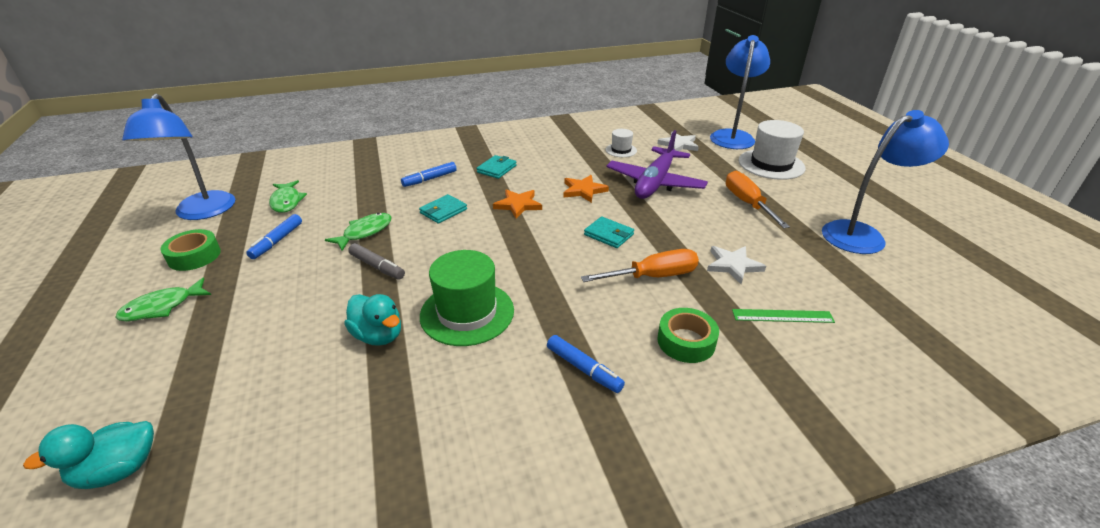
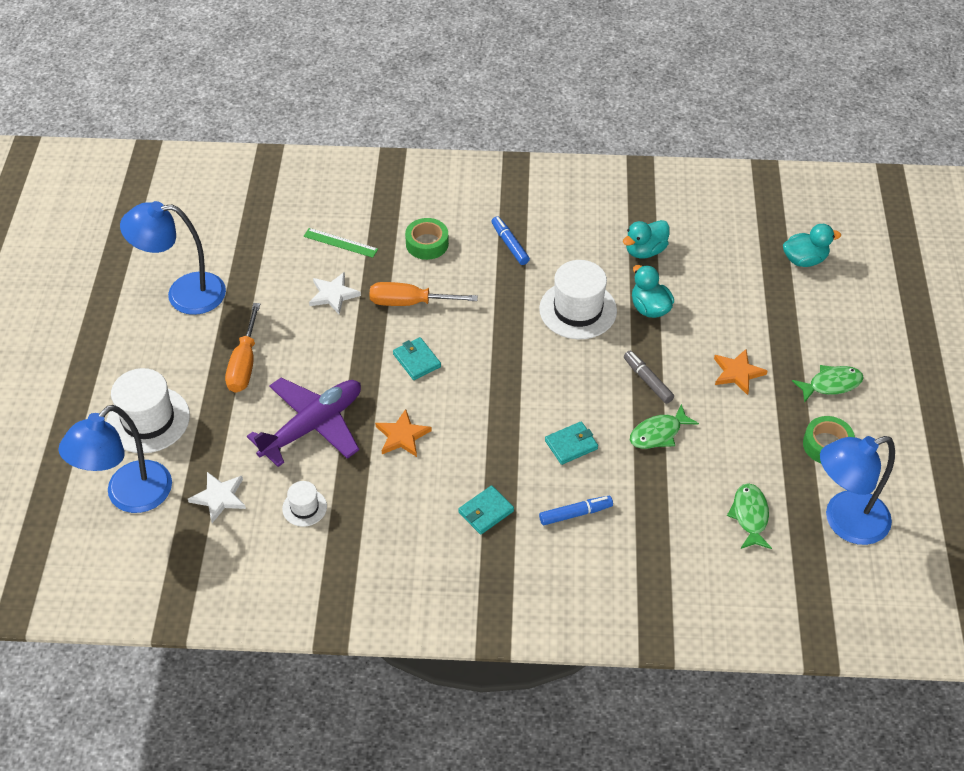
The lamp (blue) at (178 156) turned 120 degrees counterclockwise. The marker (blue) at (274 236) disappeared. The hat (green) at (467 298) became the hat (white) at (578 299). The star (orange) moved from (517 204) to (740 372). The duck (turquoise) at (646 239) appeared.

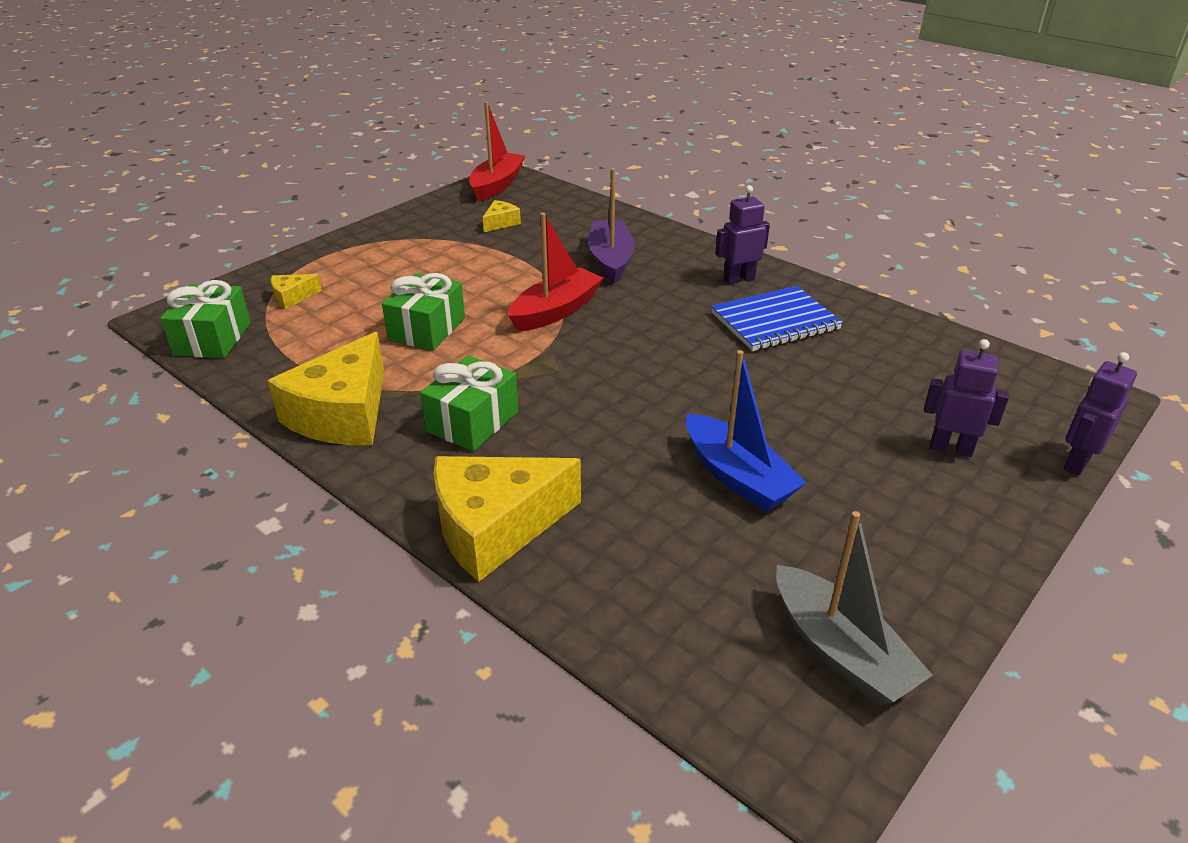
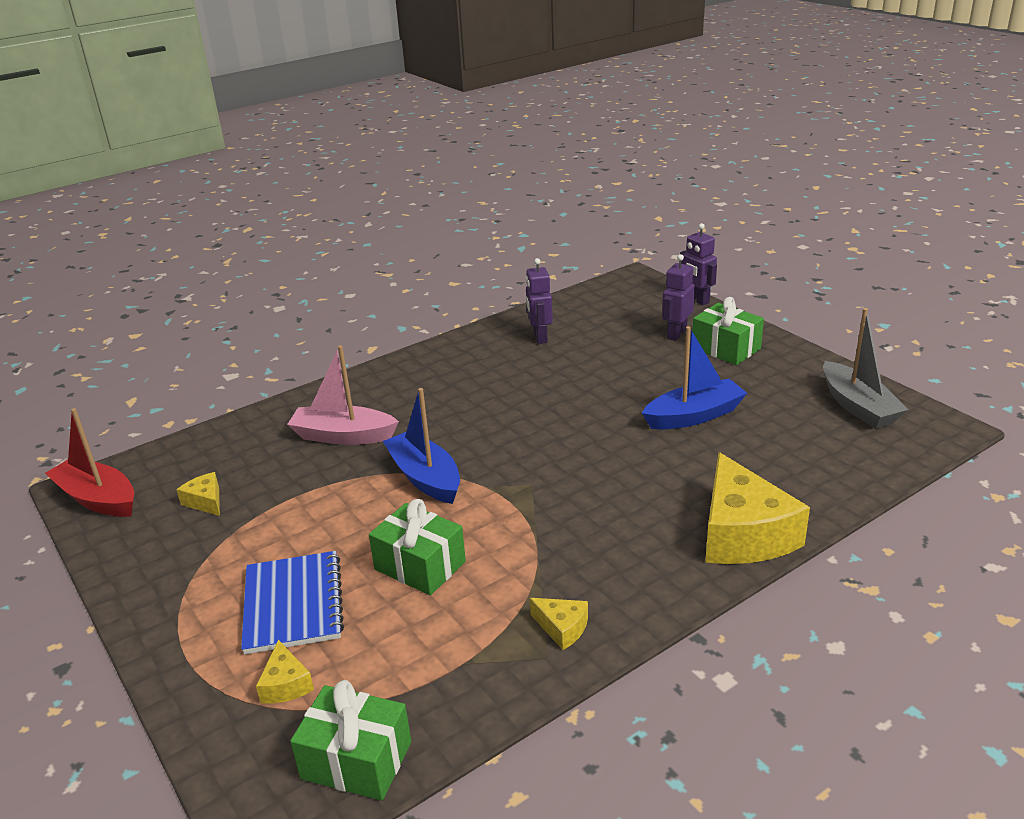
The cheese (yellow) at (326 388) changed to 0.44 times the size. The gift (green) moved from (469 403) to (728 331). The boat (red) at (555 272) became the boat (blue) at (421 446). The boat (purple) at (611 226) became the boat (pink) at (343 395). The notebook (blue) moved from (777 318) to (292 603). The robot (purple) moved from (742 234) to (539 301). The boat (grey) at (854 608) turned 90 degrees clockwise.

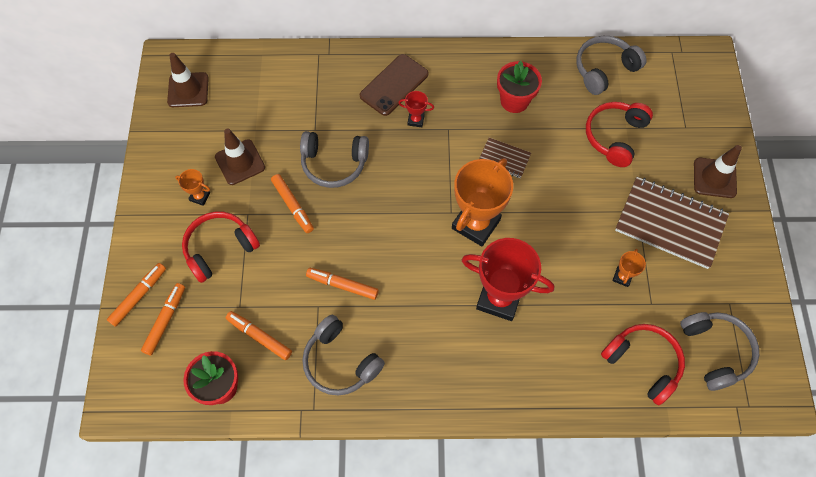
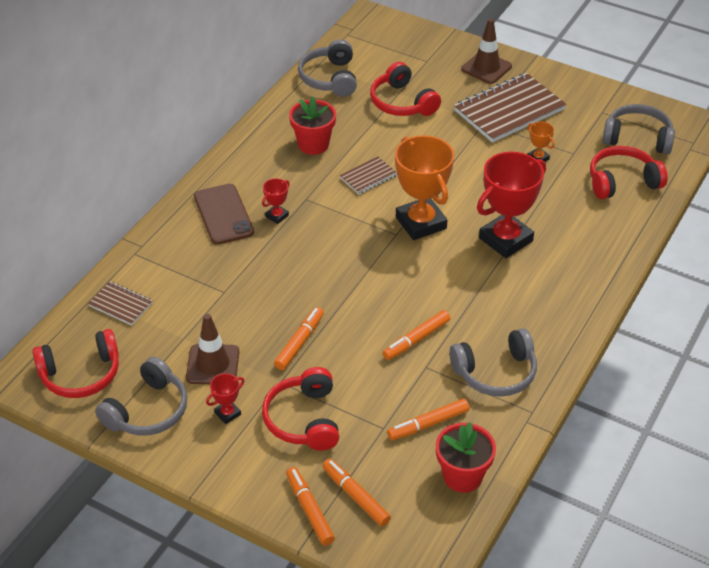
The traffic cone (brown) at (188 80) was replaced by the headphones (red) at (75 363). The trophy (orange) at (192 187) became the trophy (red) at (225 399). The marker (orange) at (292 203) turned 60 degrees counterclockwise. The headphones (grey) moved from (334 159) to (141 396). The notebook (brown) at (120 303) appeared.

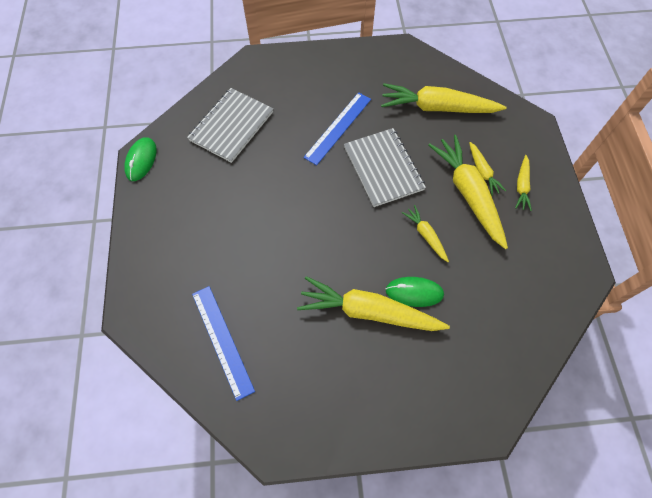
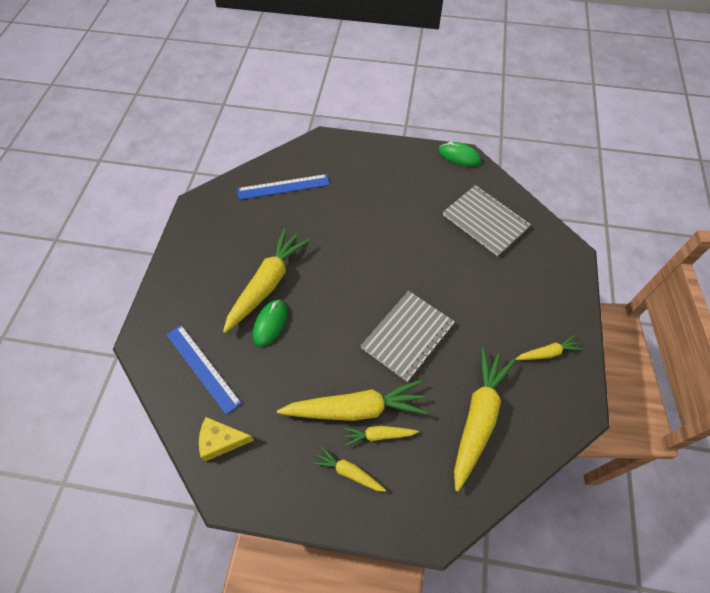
The ruler (blue) moved from (337 128) to (204 370). The notebook (grey) at (385 167) turned 45 degrees counterclockwise. The carrot (yellow) moved from (425 233) to (549 347). The cheese (yellow) at (226 439) appeared.

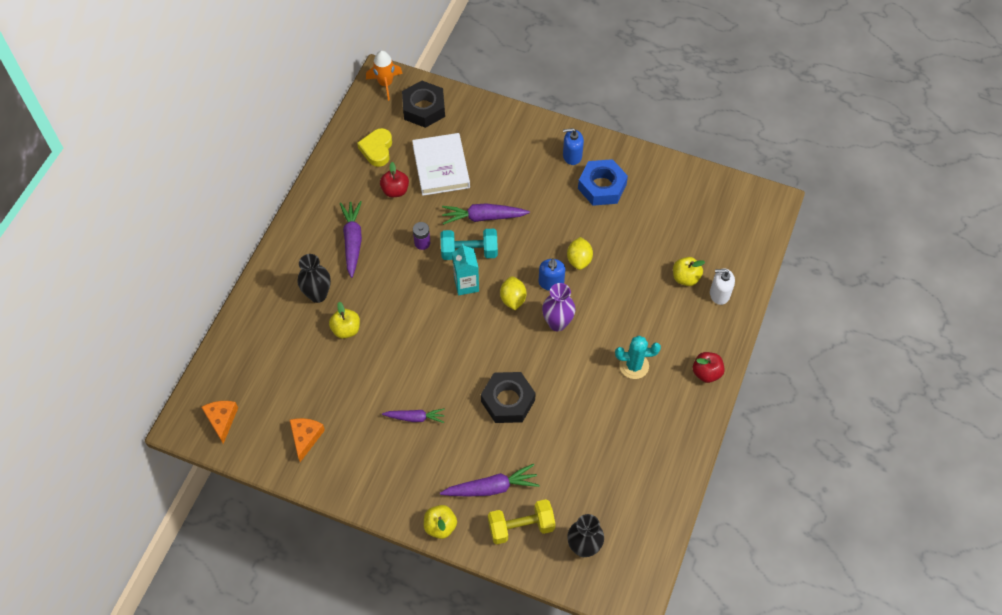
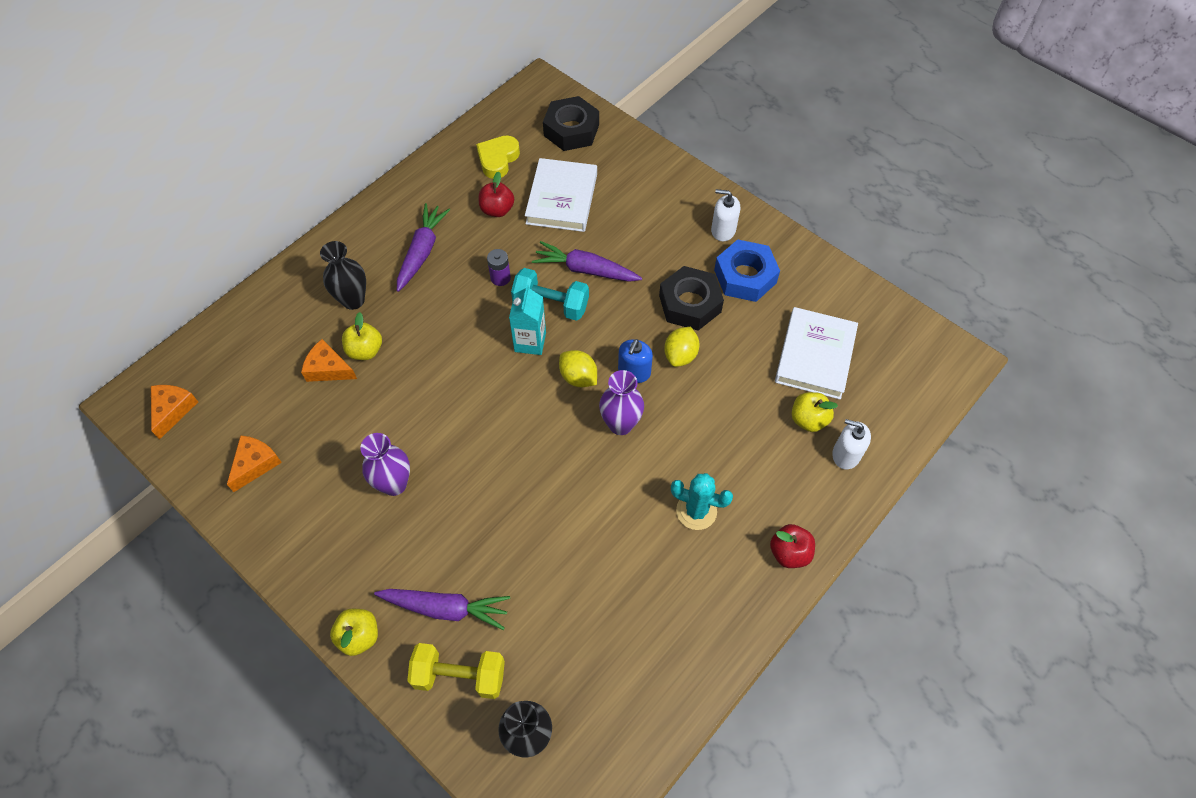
The rocket (orange) at (384 76) disappeared. The carrot (purple) at (413 415) was replaced by the vase (purple) at (385 464). The nut (black) moved from (508 397) to (691 298). The lemon (yellow) at (513 293) turned 60 degrees counterclockwise. The soap dispenser (blue) at (573 146) became the soap dispenser (white) at (725 215). The cheese (orange) at (329 360) appeared. The book (white) at (816 353) appeared.

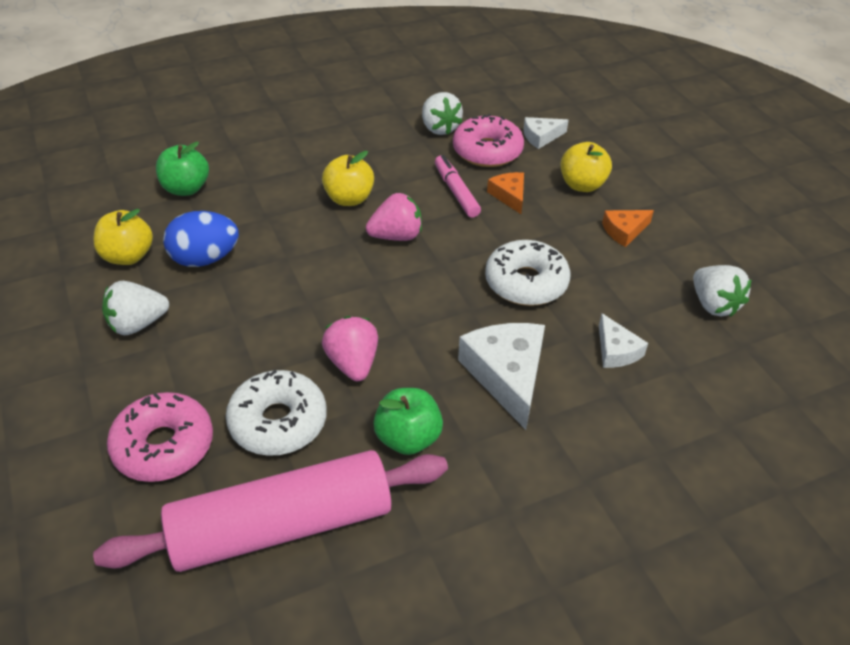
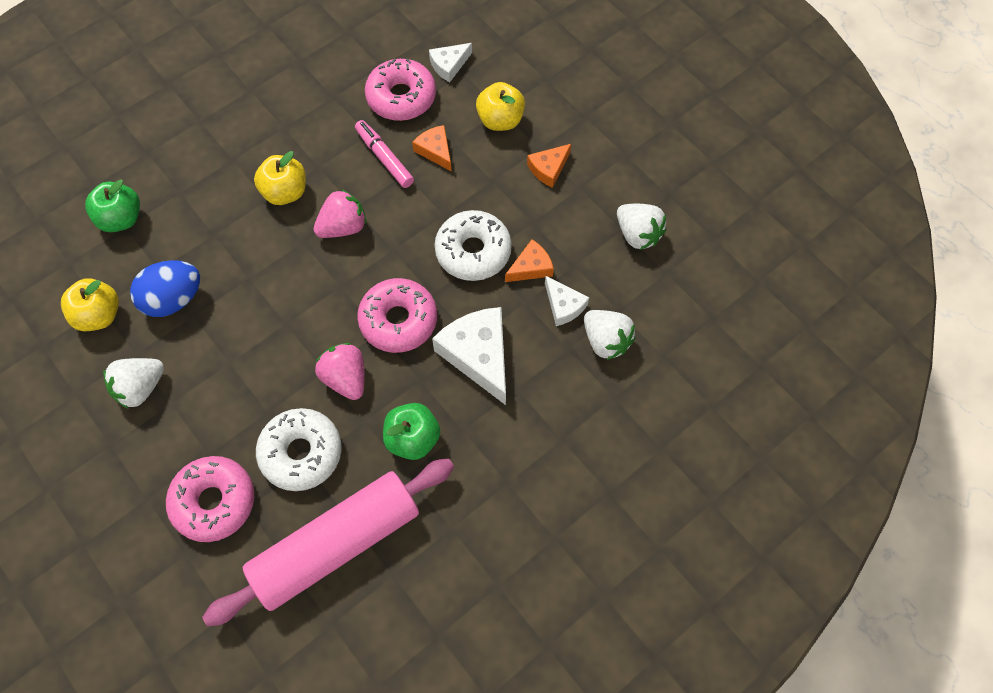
The strawberry (white) moved from (442 113) to (610 335). The donut (pink) at (397 315) appeared. The cheese (orange) at (529 260) appeared.

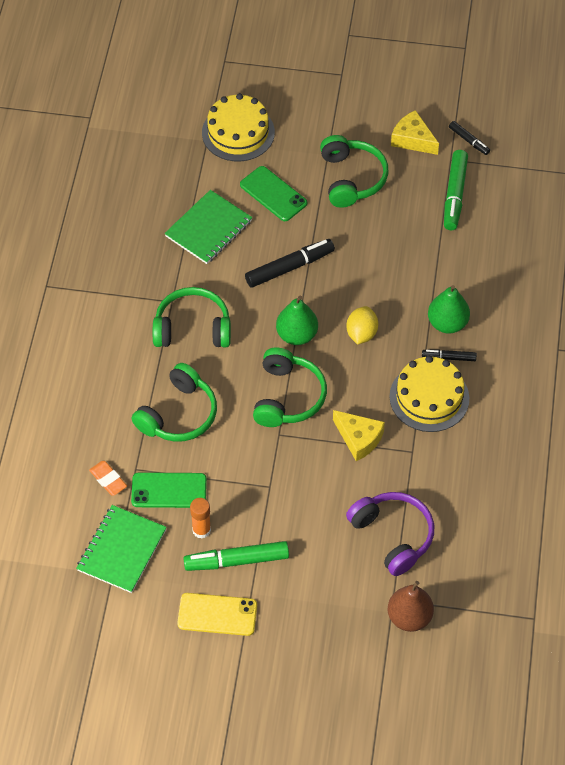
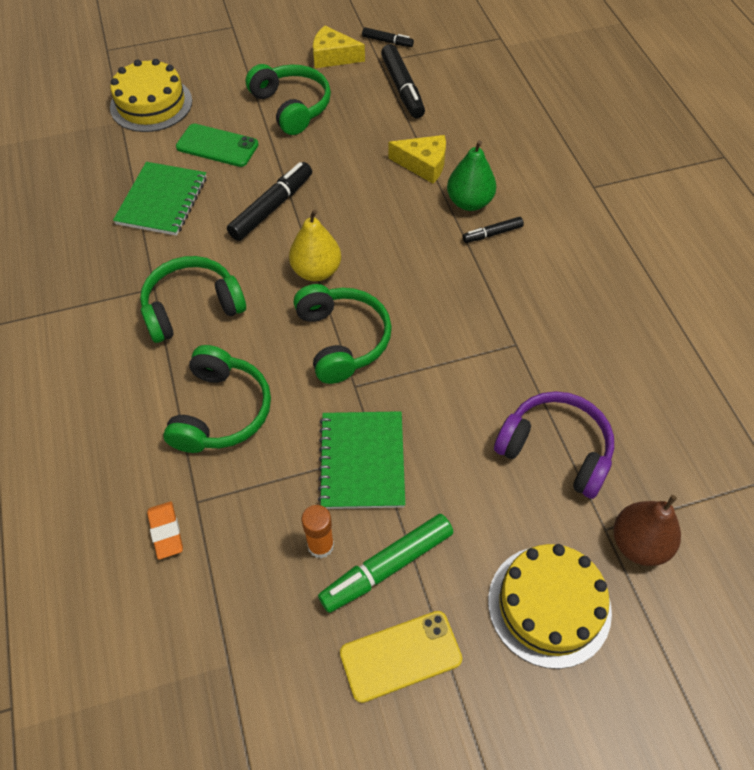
The notebook (green) moved from (121 549) to (361 460). The eraser (orange) at (108 478) turned 45 degrees clockwise. The phone (green) at (169 490) disappeared. The pear (green) at (297 320) became the pear (yellow) at (315 245). The cheese (yellow) moved from (359 435) to (417 159). The lemon (yellow) at (362 325) disappeared. The cake (yellow) moved from (429 394) to (550 606). The marker (green) at (456 190) became the marker (black) at (403 81).

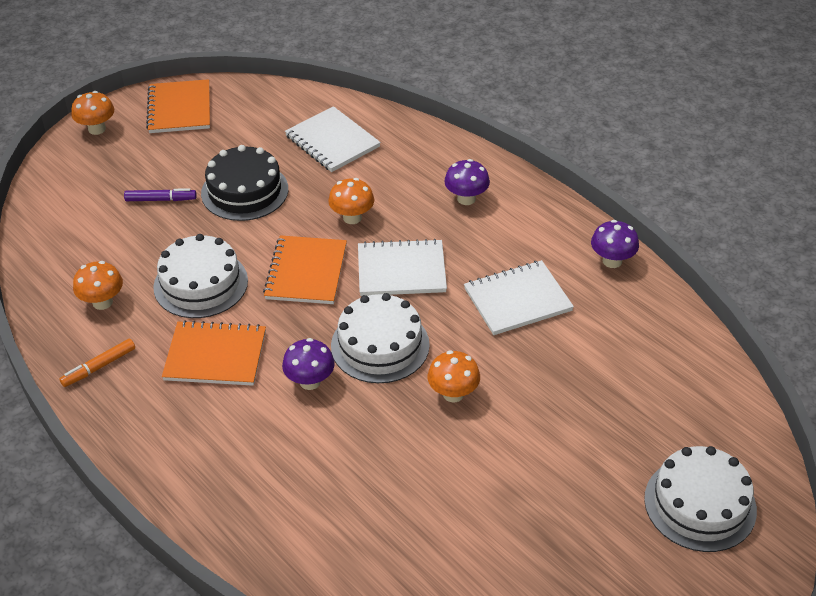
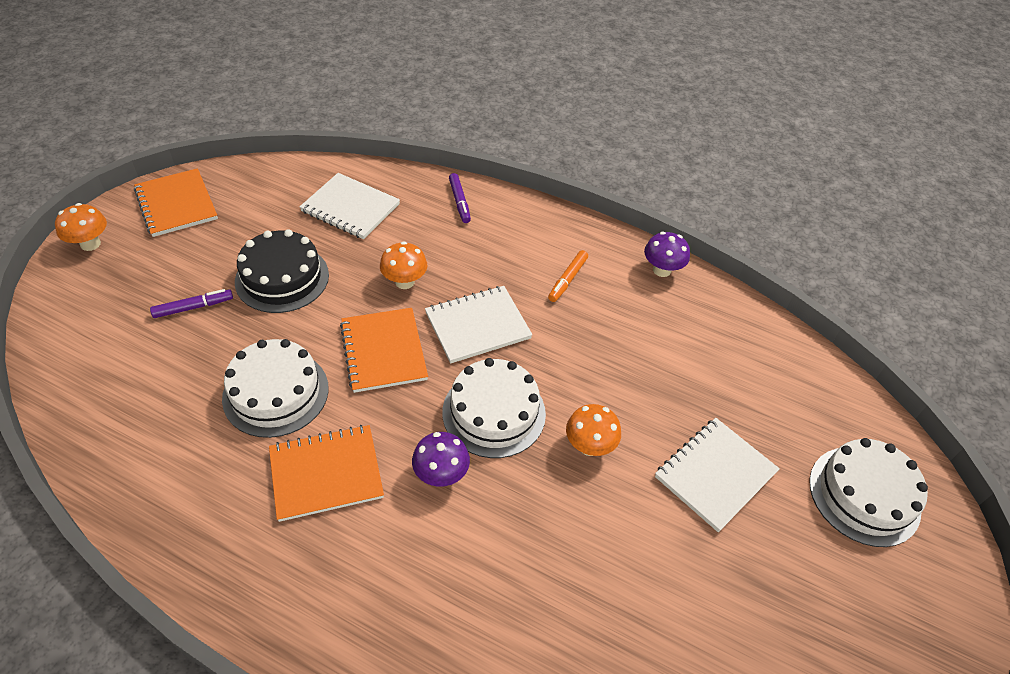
The marker (orange) moved from (97 363) to (568 276). The mushroom (orange) at (98 285) disappeared. The mushroom (purple) at (467 182) disappeared. The notebook (white) moved from (519 297) to (717 475). The marker (purple) at (460 198) appeared.

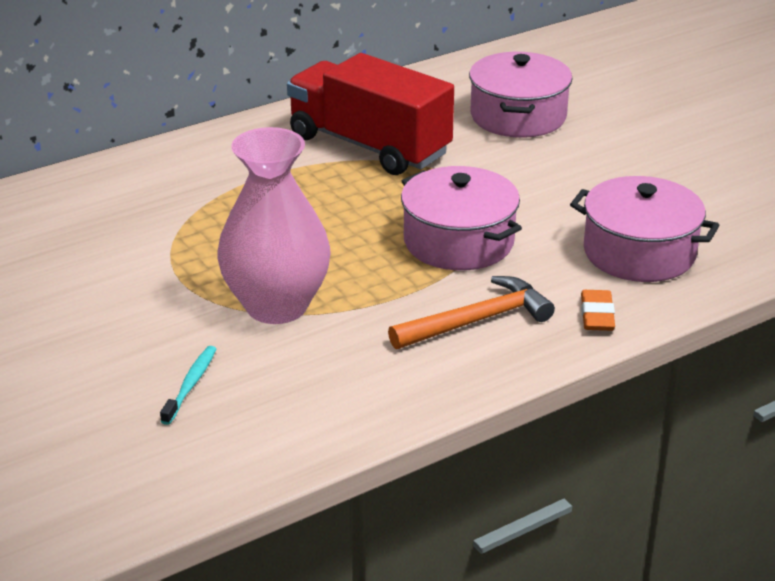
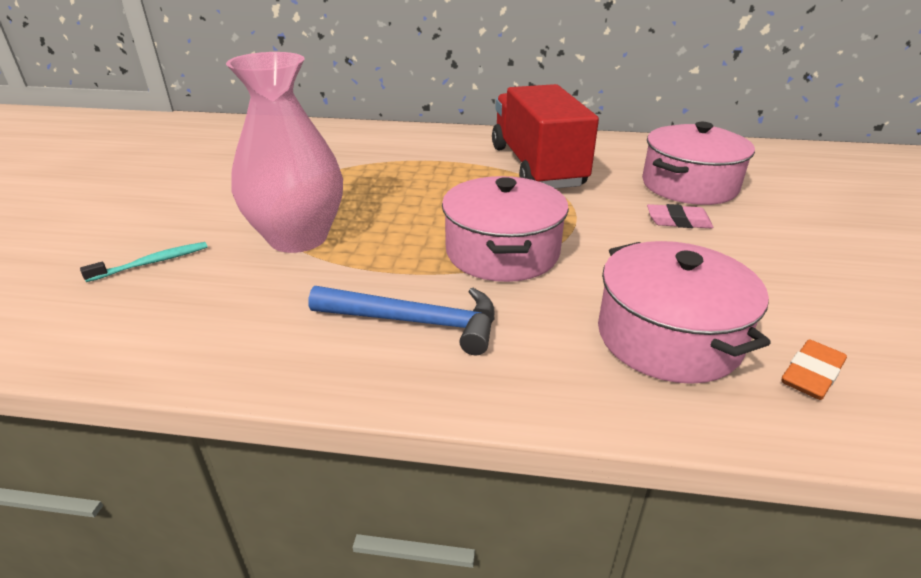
The hammer (orange) at (471 312) became the hammer (blue) at (401 320). The eraser (orange) moved from (598 310) to (814 370). The eraser (pink) at (680 216) appeared.

